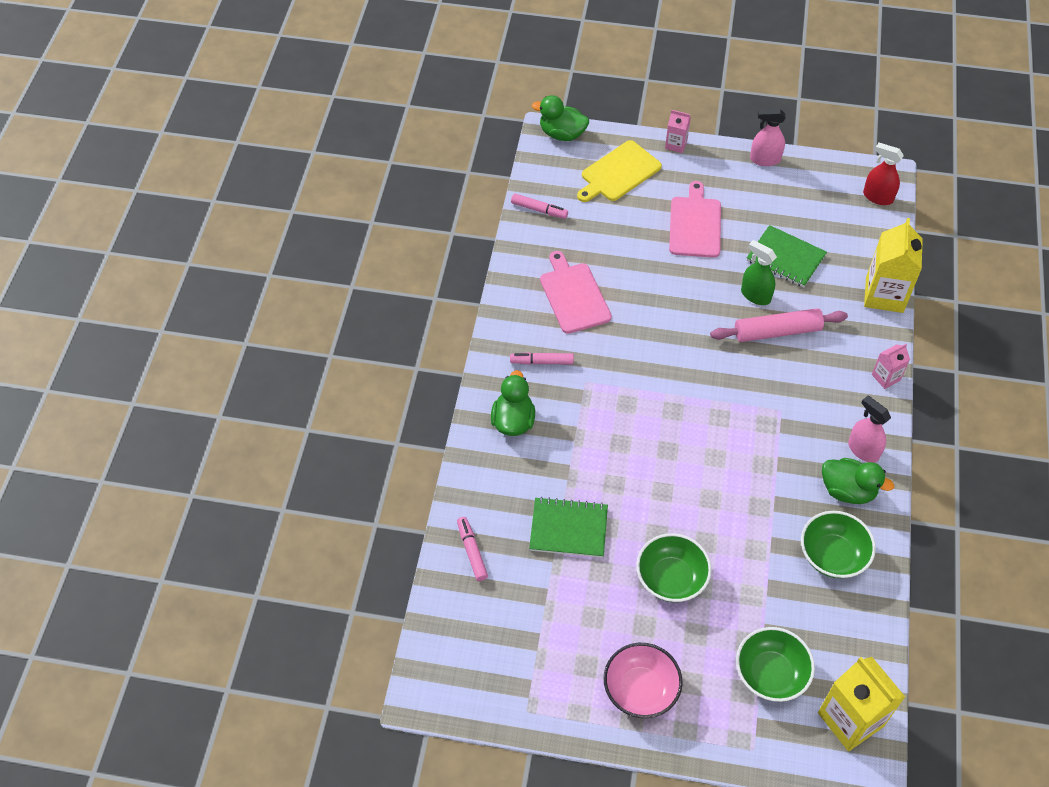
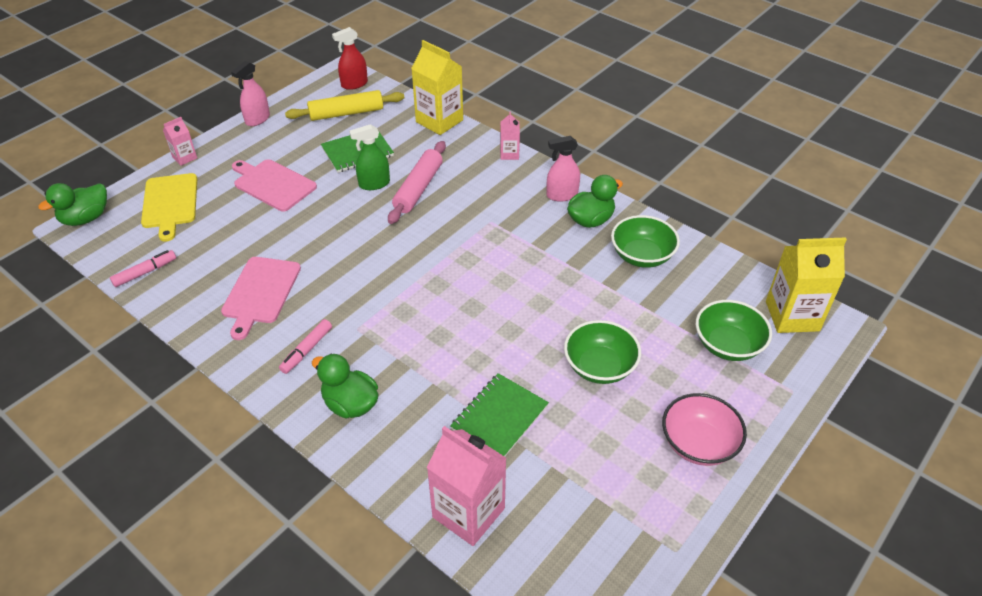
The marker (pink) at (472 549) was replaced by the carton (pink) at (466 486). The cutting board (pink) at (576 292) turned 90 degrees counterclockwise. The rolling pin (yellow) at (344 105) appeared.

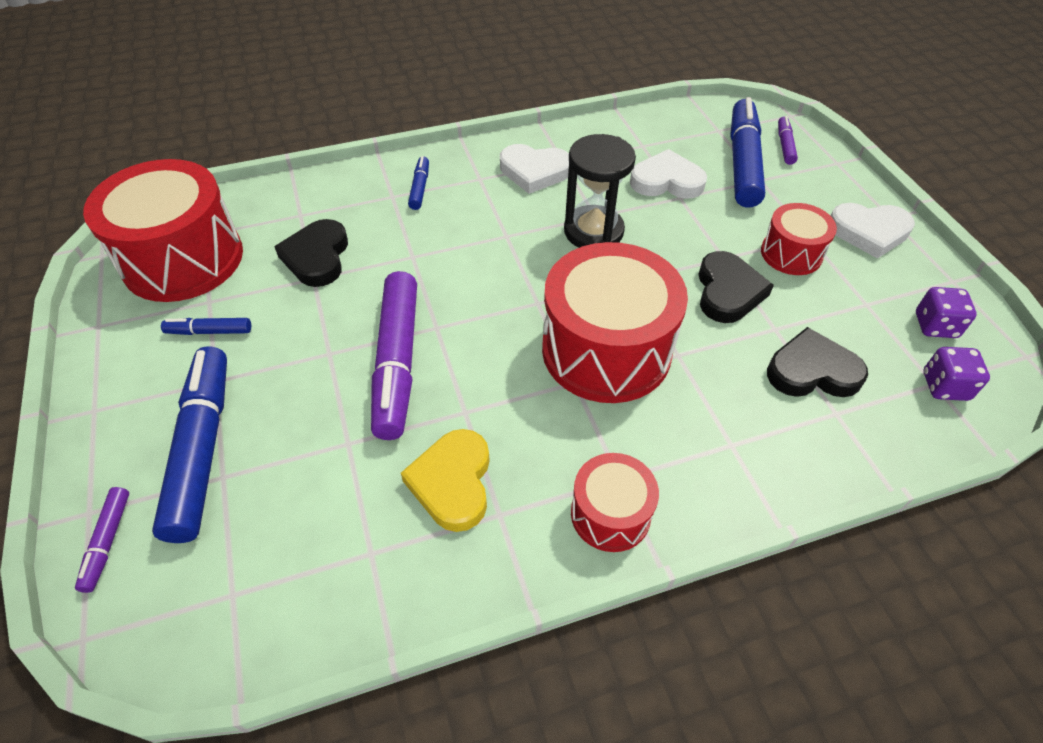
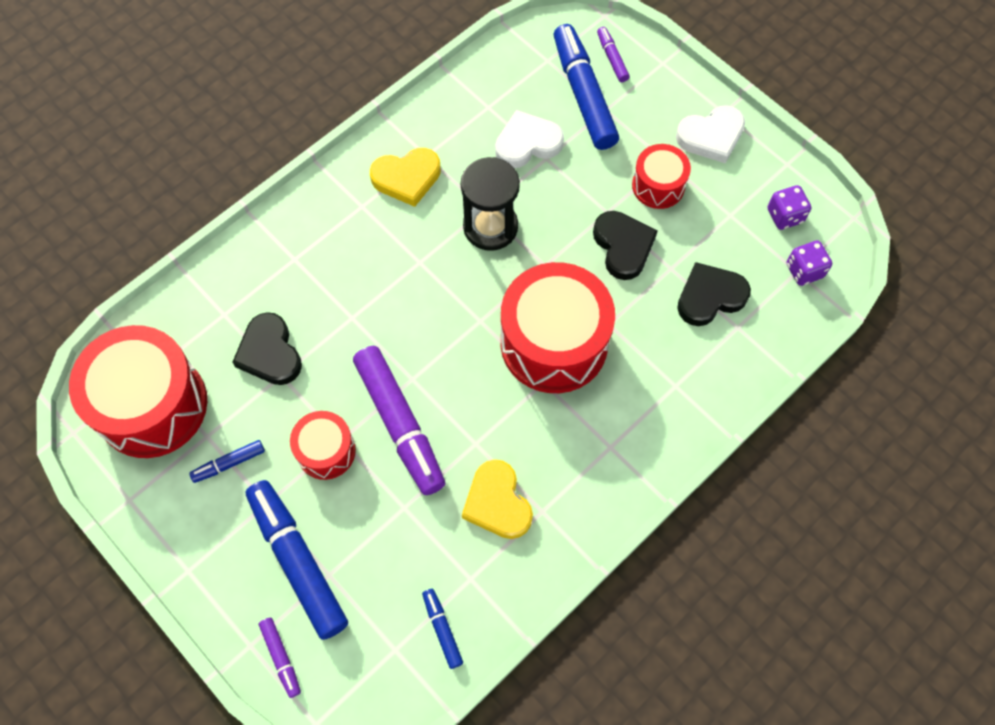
The marker (blue) moved from (418 183) to (442 629). The heart (white) at (534 169) became the heart (yellow) at (405 177). The drum (red) moved from (615 502) to (323 445).

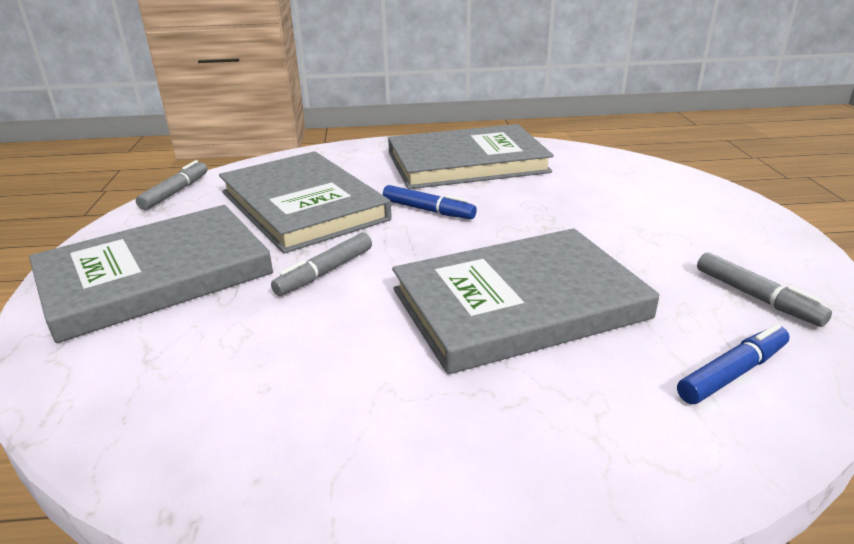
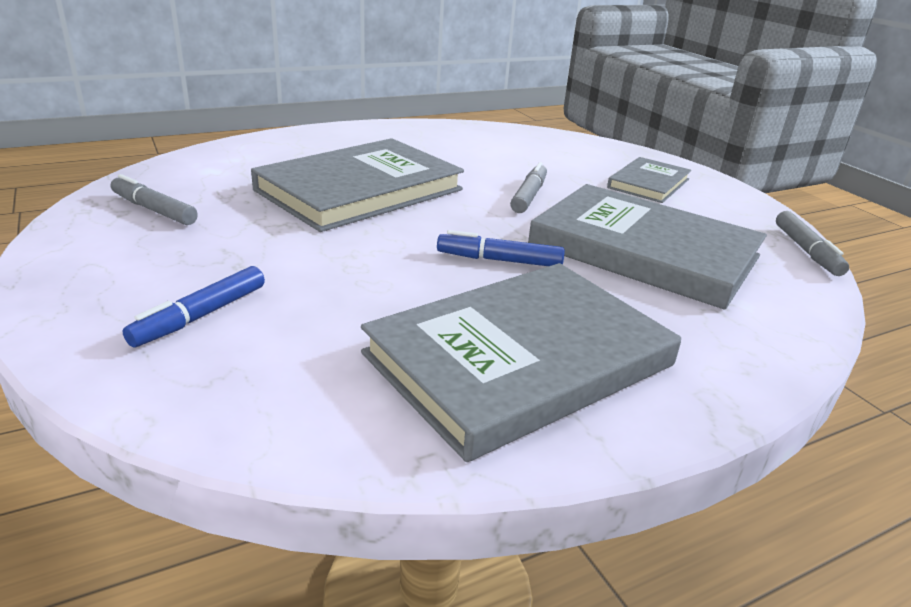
The book (grey) at (151 274) changed to 0.53 times the size. The marker (blue) moved from (733 364) to (194 306).

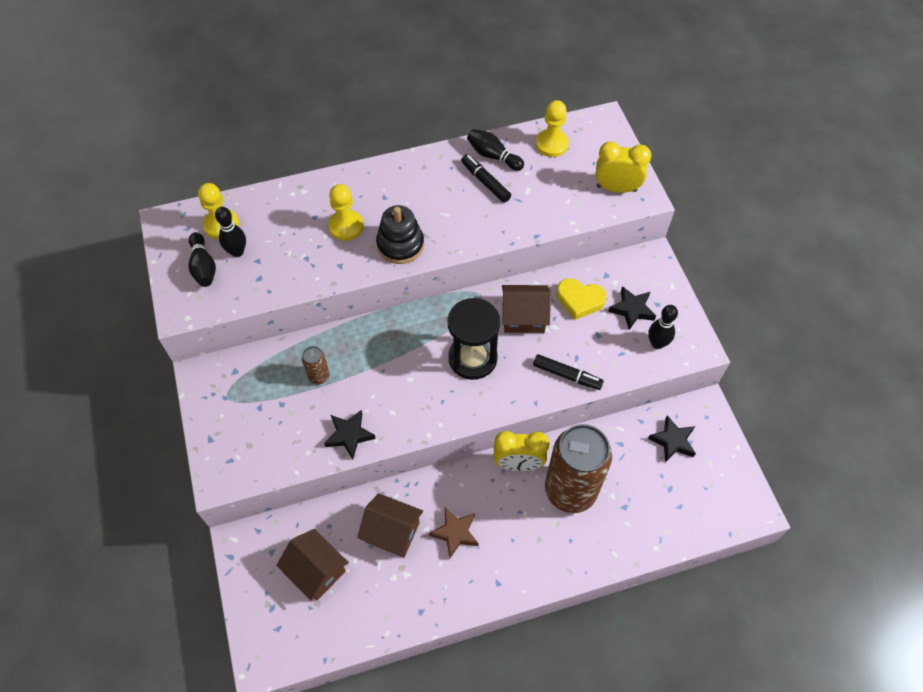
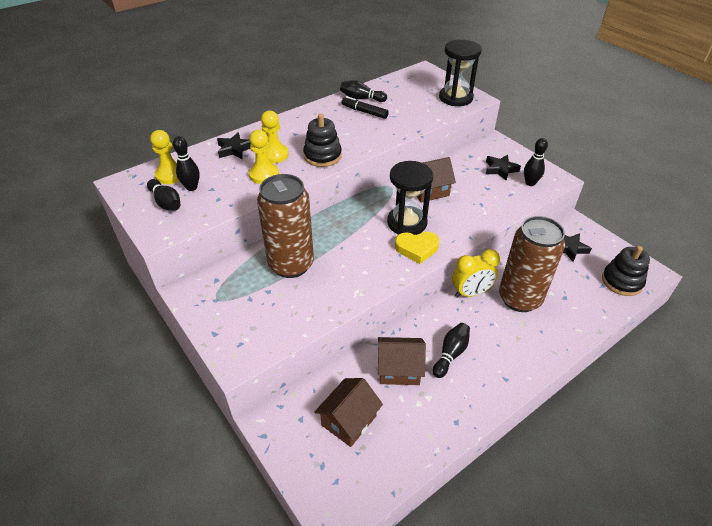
The house (brown) at (312 565) turned 75 degrees counterclockwise. The can (brown) at (315 365) changed to 2.41 times the size. The star (black) moved from (350 434) to (234 145). The star (brown) at (454 533) was replaced by the bowling pin (black) at (451 350). The marker (black) at (568 372) disappeared. The pawn (yellow) moved from (552 128) to (264 157). The heart (yellow) moved from (582 299) to (417 248). The clock (yellow) at (624 167) was replaced by the hourglass (black) at (460 73). The stacking toy (black) at (626 271) appeared.

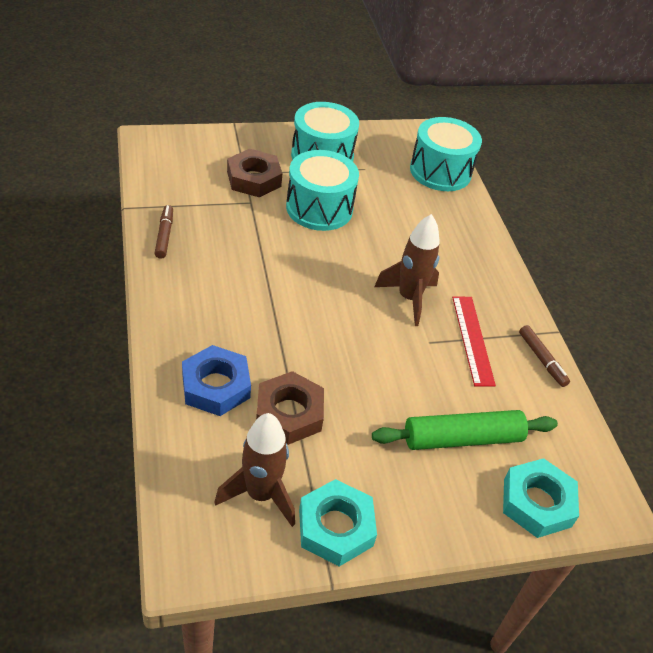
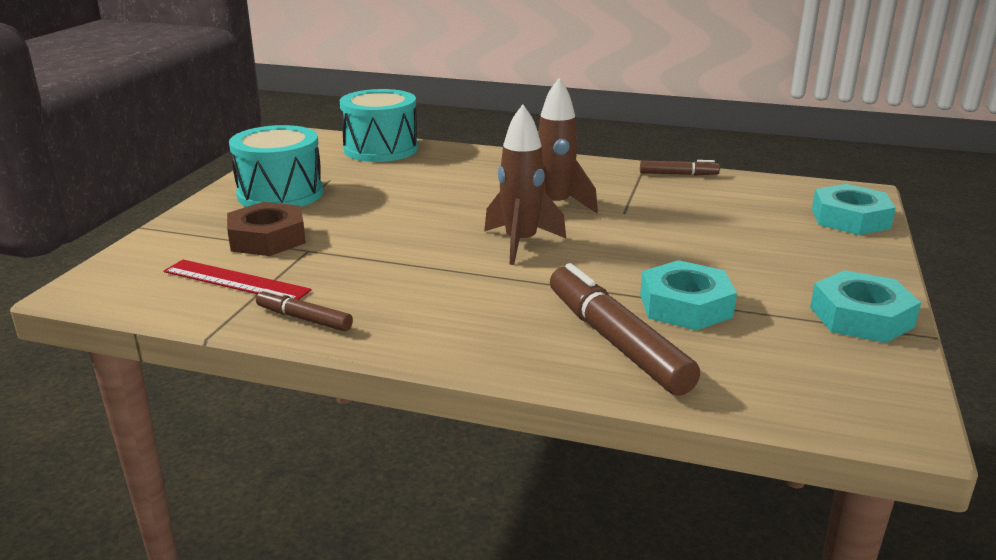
The nut (blue) at (216 380) was replaced by the marker (brown) at (625 329). The rocket (brown) moved from (254 470) to (525 185). The nut (brown) at (290 408) became the nut (turquoise) at (688 295). The drum (turquoise) at (322 190) disappeared. The rolling pin (green) at (465 430) disappeared. The ruler (red) moved from (474 341) to (237 280).

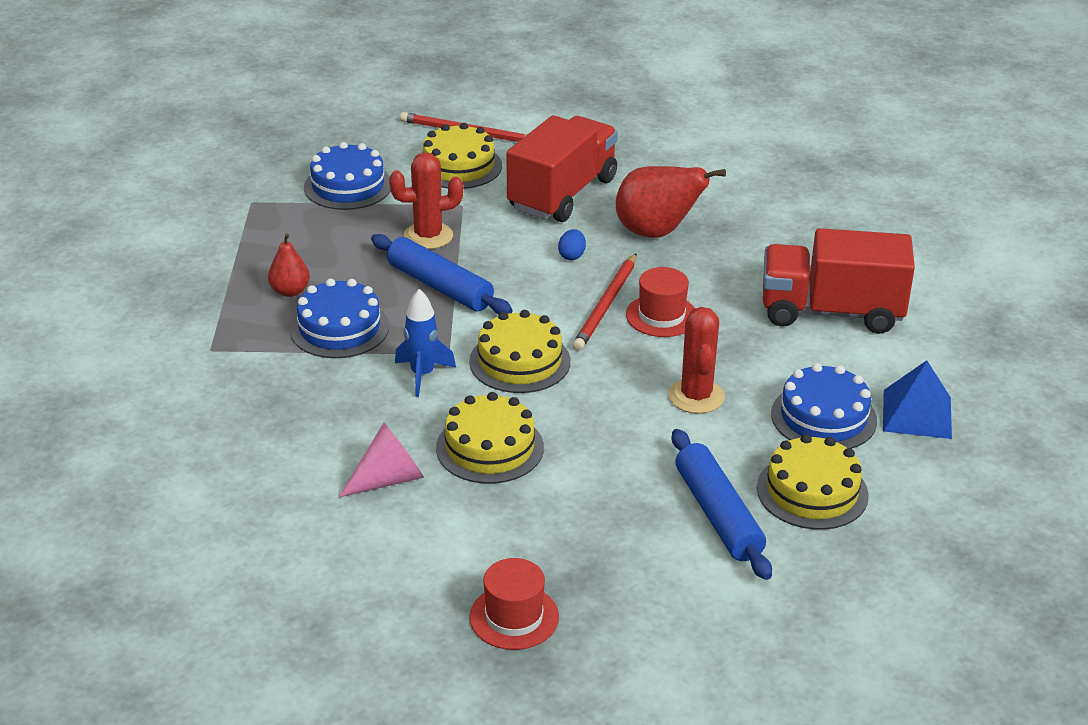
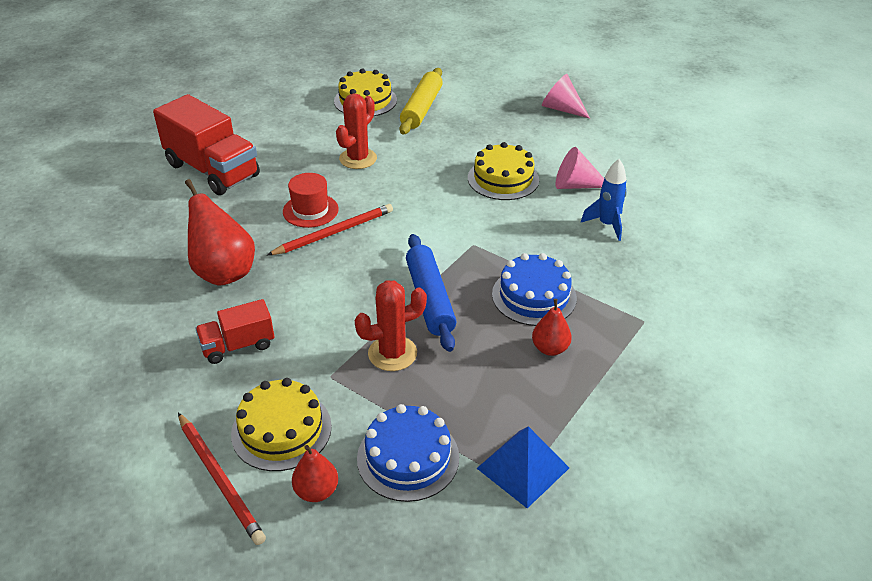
The cactus (red) at (426 200) turned 45 degrees counterclockwise. The rocket (blue) moved from (425 343) to (604 200). The cake (yellow) at (520 351) disappeared. The hat (red) at (514 604) was replaced by the cone (pink) at (566 96). The truck (red) at (562 168) changed to 0.54 times the size. The egg (blue) at (572 244) disappeared. The rolling pin (blue) at (722 504) became the rolling pin (yellow) at (421 101). The cake (blue) at (824 406) disappeared. The pyramid (blue) moved from (917 399) to (523 467). The pear (red) at (315 473) appeared.

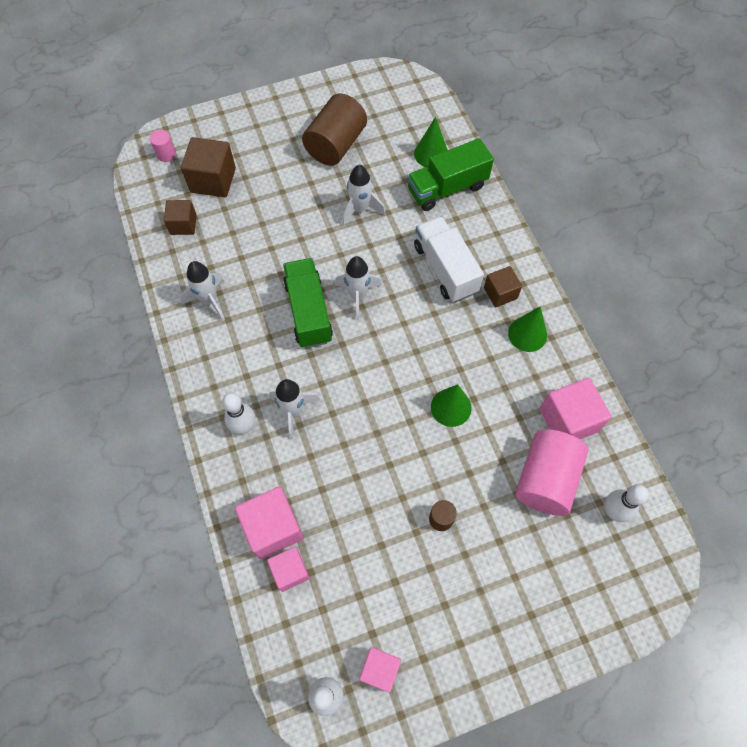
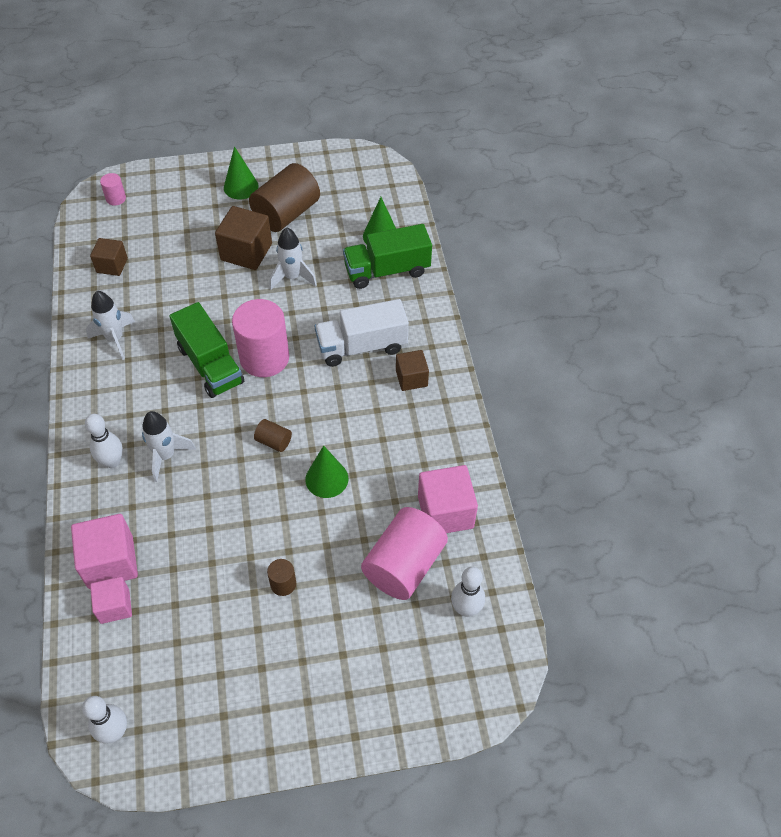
The cube (brown) moved from (208 167) to (243 238). The truck (green) at (308 303) turned 150 degrees clockwise. The rocket (white) at (358 288) was replaced by the cylinder (pink) at (260 338). The cube (pink) at (380 670) disappeared. The truck (white) at (449 259) turned 90 degrees counterclockwise. The cone (green) moved from (527 329) to (241 172). The cylinder (brown) at (273 435) appeared.

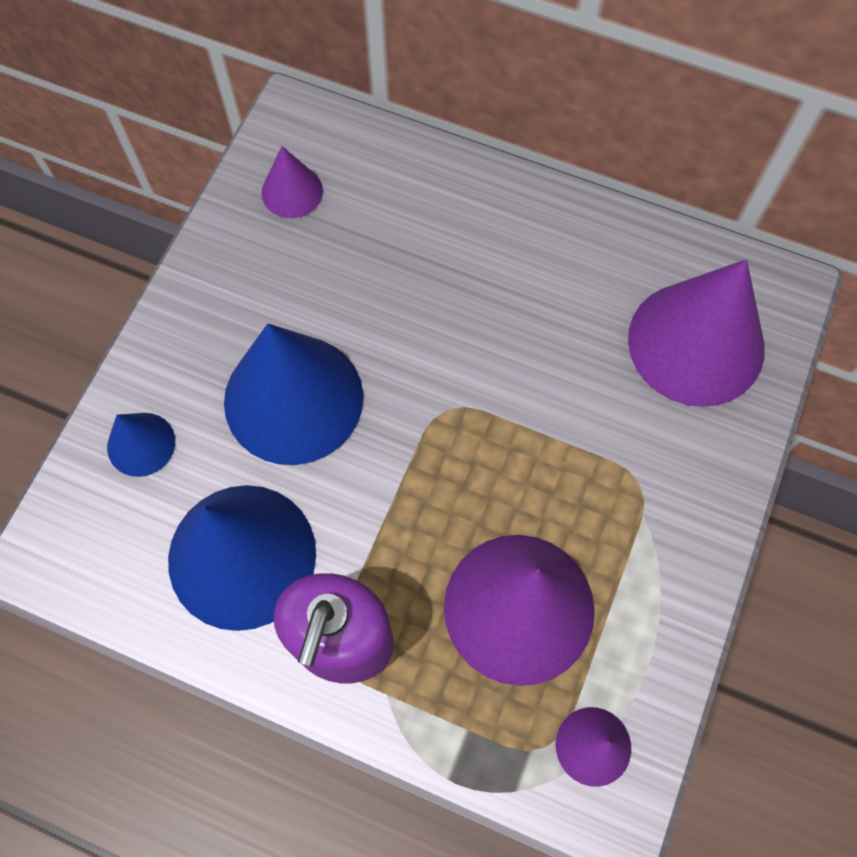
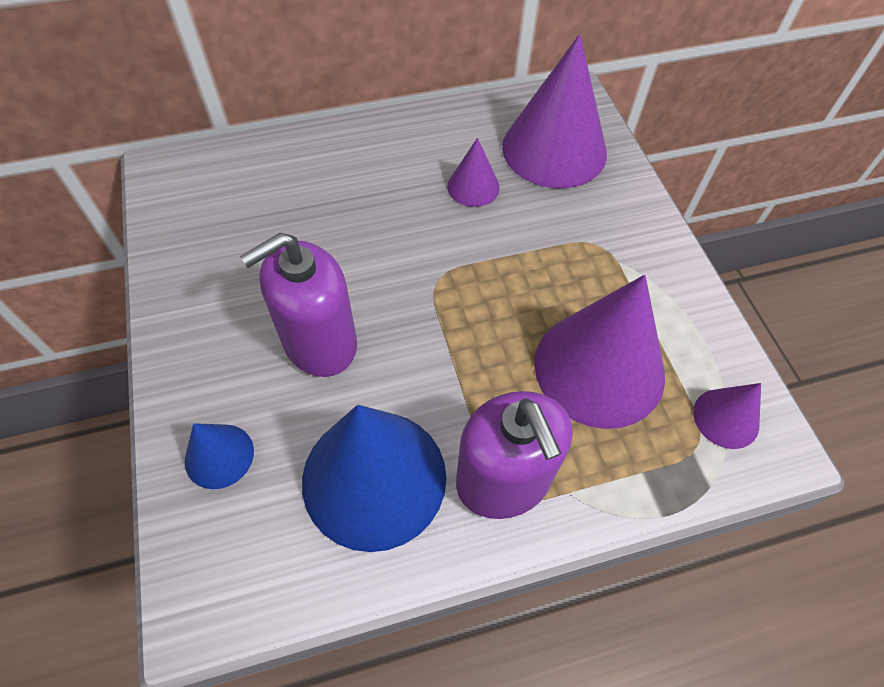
The cone (blue) at (293 394) was replaced by the soap dispenser (purple) at (298 305). The cone (purple) moved from (292 182) to (473 172).

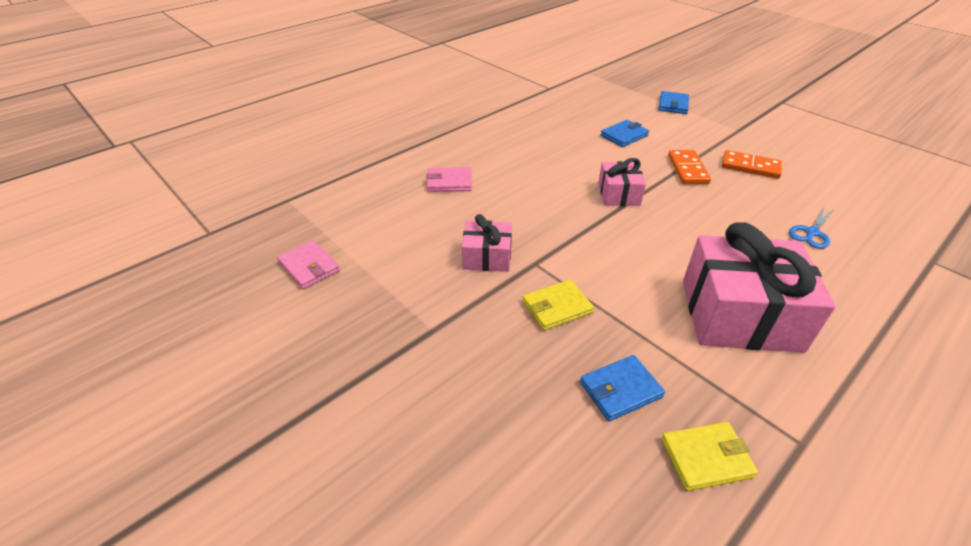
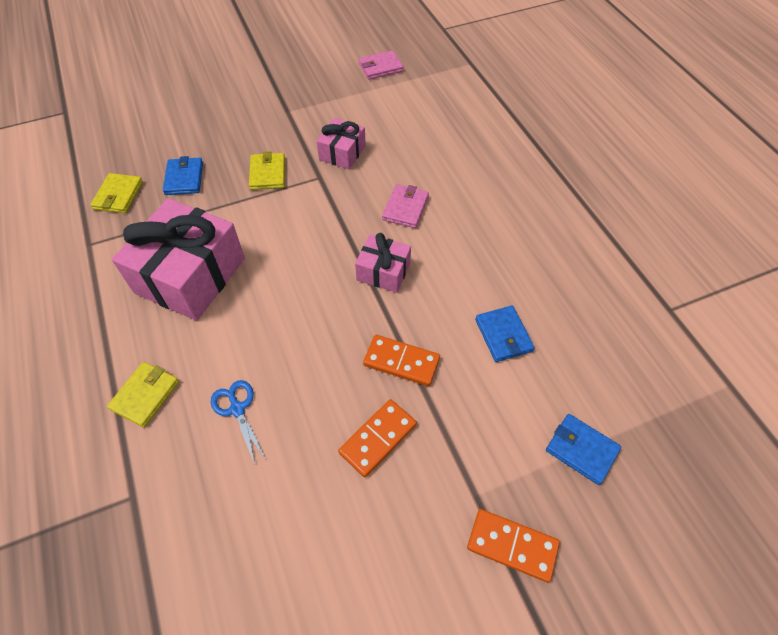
The wallet (pink) moved from (449 179) to (405 206). The wallet (yellow) at (143 395) appeared. The domino (orange) at (513 545) appeared.

